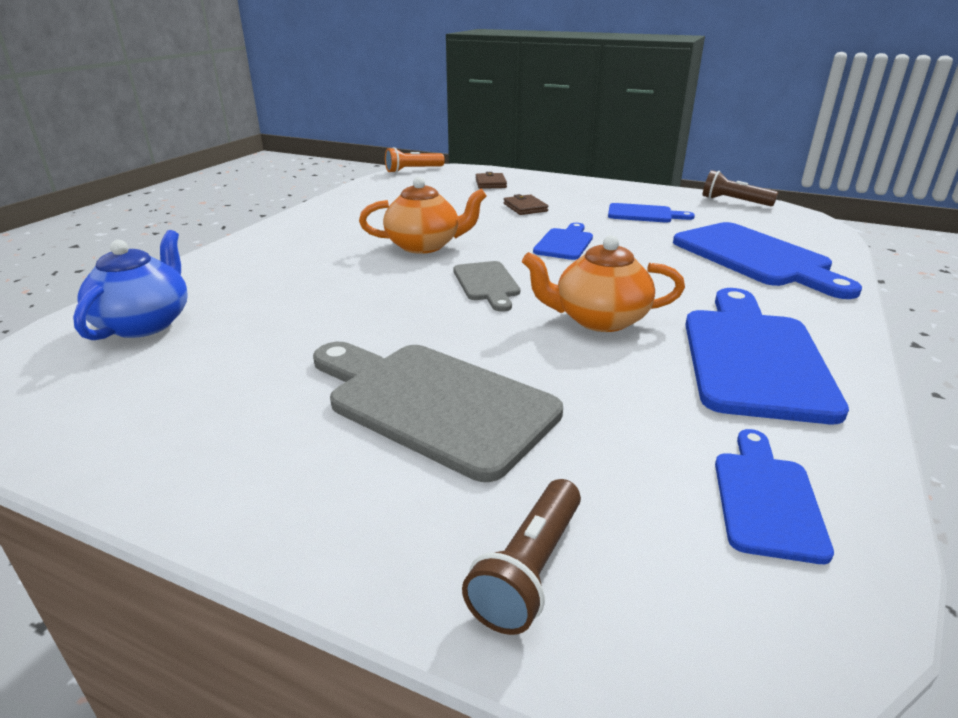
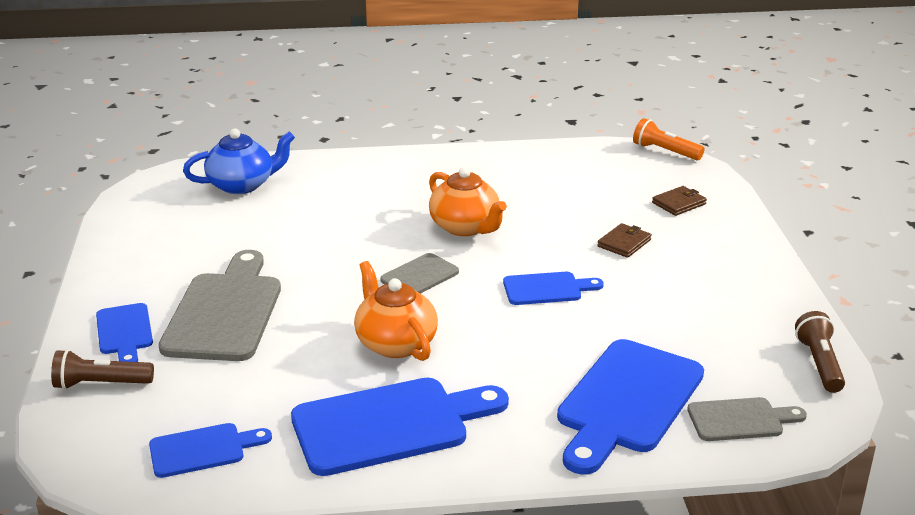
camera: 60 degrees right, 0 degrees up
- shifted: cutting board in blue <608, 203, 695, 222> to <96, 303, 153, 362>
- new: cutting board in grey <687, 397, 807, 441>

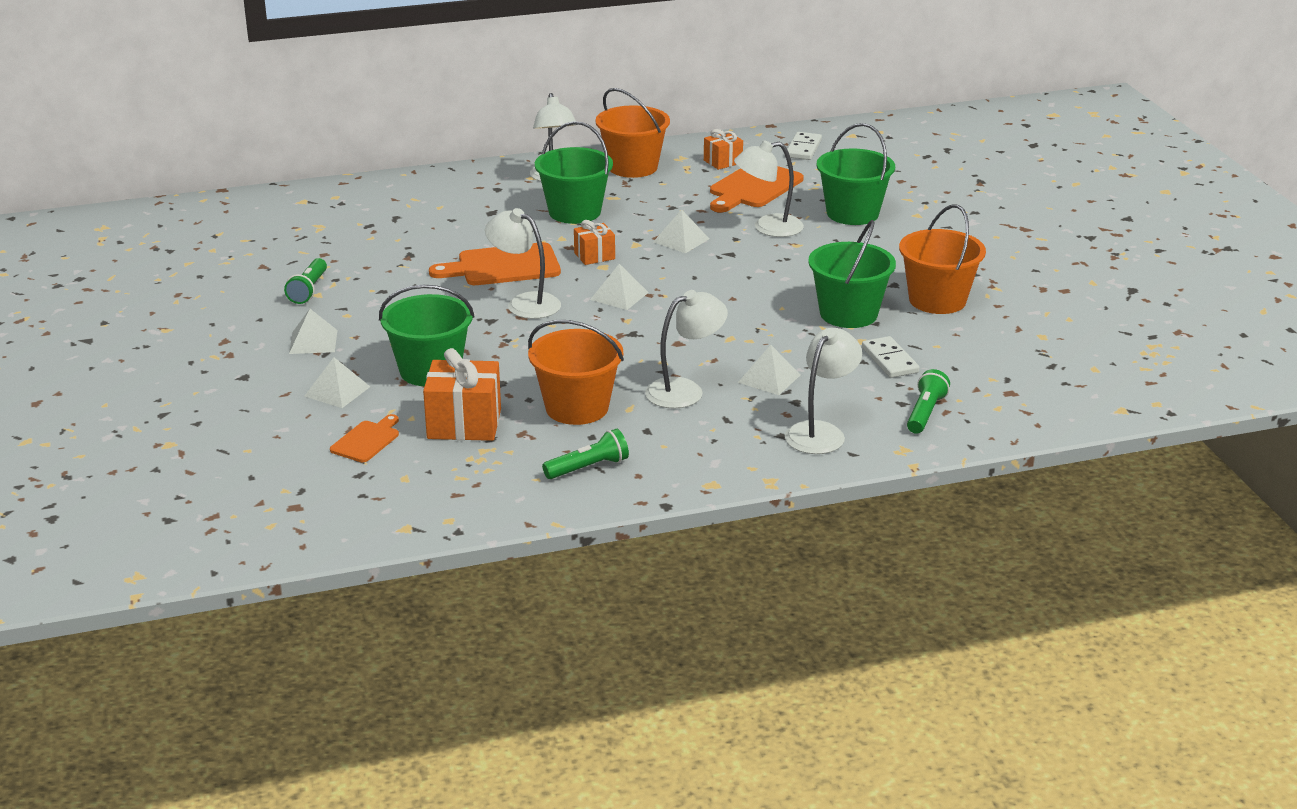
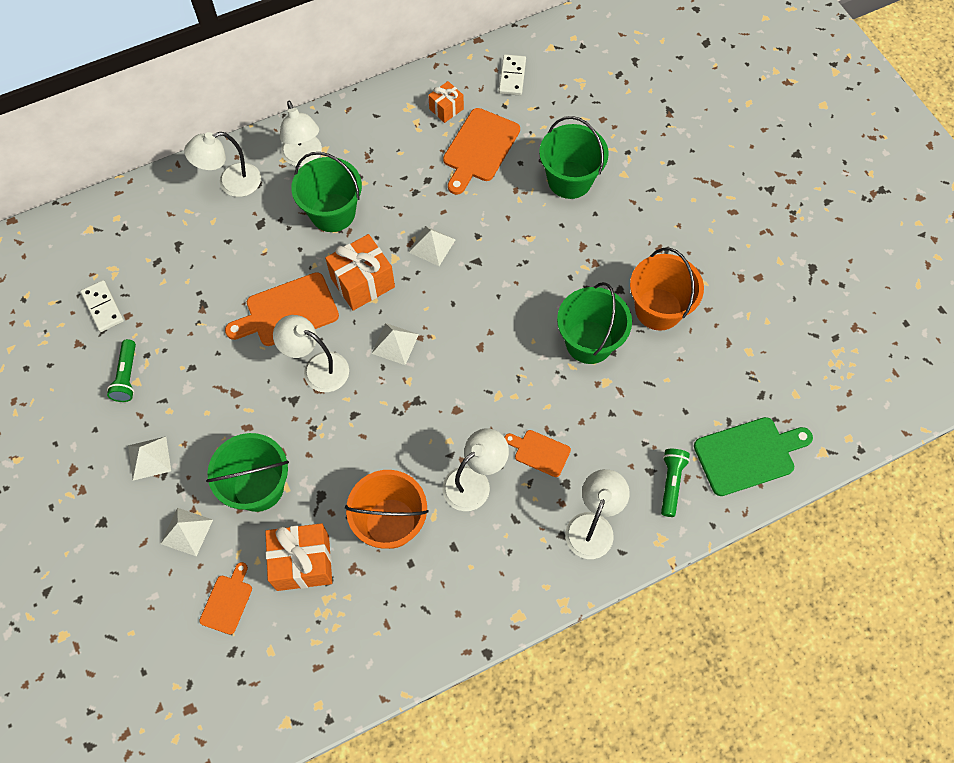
camera: 10 degrees left, 35 degrees up
- shifted: domino in white <862, 336, 919, 378> to <80, 280, 124, 332>
- shifted: lamp in white <734, 140, 804, 237> to <184, 132, 261, 197>
- scaled: gift in orange <574, 220, 615, 265> = <325, 234, 395, 311> x1.75
- swapped: pyramid in white <738, 345, 800, 395> to cutting board in orange <504, 430, 571, 477>
- new: cutting board in green <694, 417, 813, 496>
- gone: flashlight in green <542, 429, 629, 479>
- gone: bucket in orange <595, 88, 670, 178>

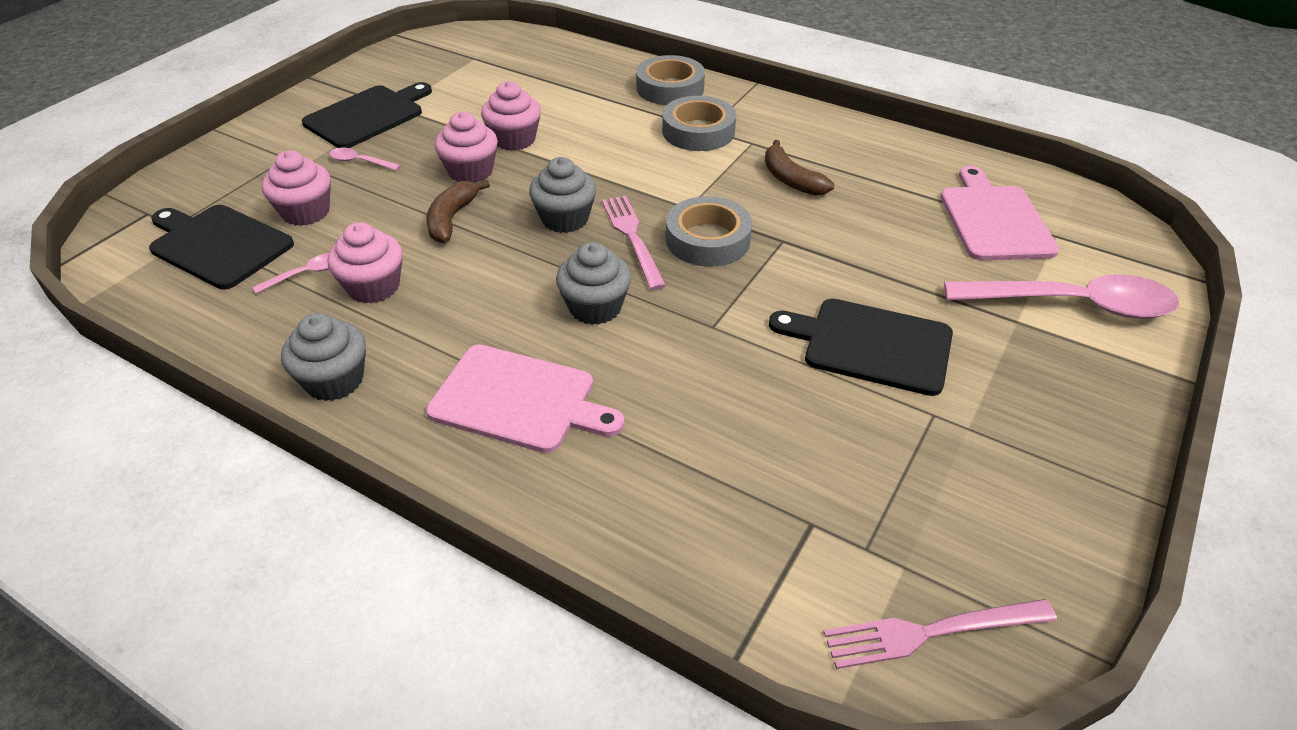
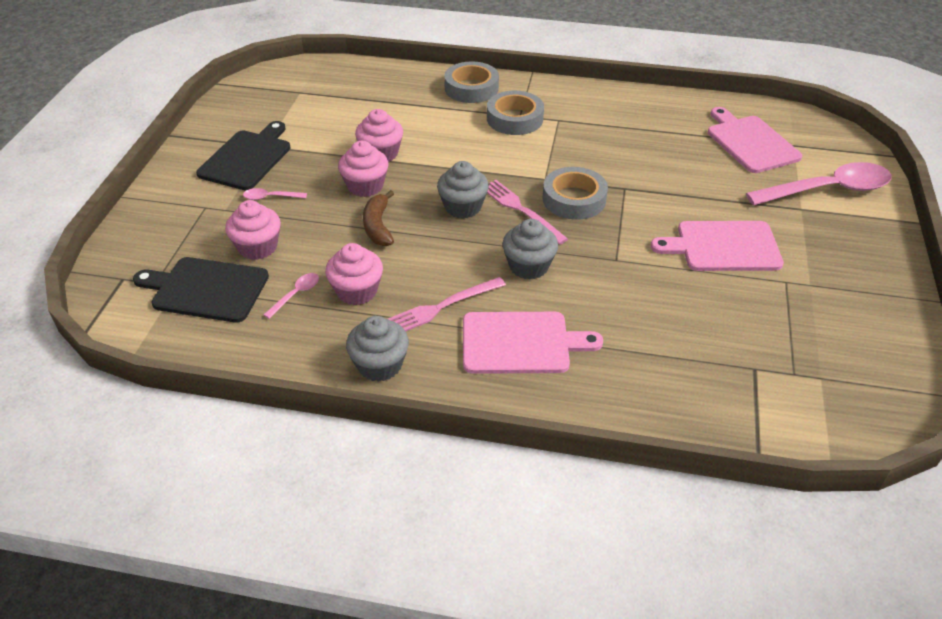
camera: 20 degrees left, 0 degrees up
- shifted: fork in pink <823, 599, 1057, 669> to <388, 277, 506, 331>
- repainted: cutting board in black <769, 299, 953, 396> to cutting board in pink <651, 221, 784, 271>
- gone: banana in brown <765, 140, 834, 196>

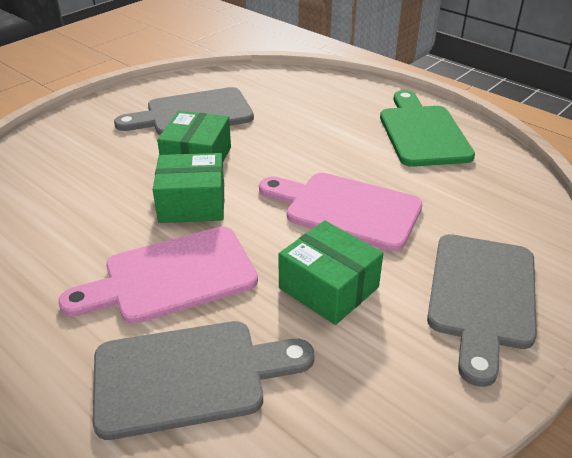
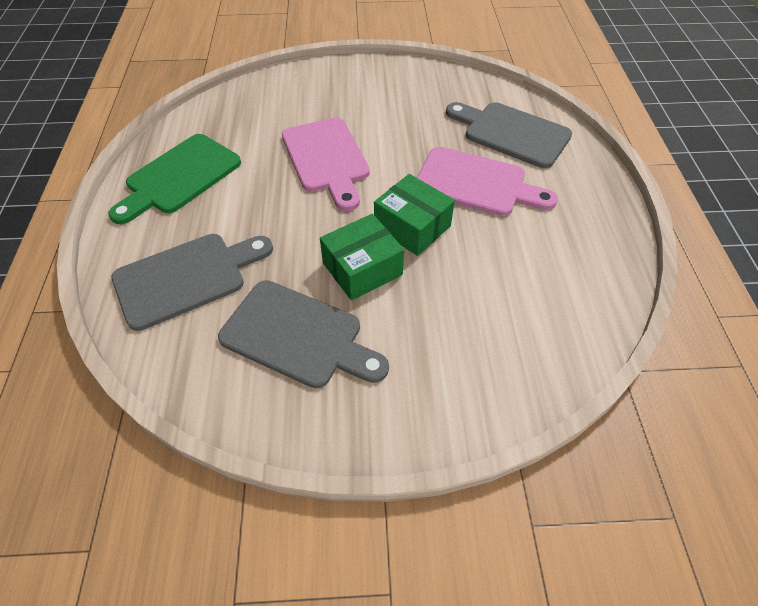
camera: 135 degrees left, 15 degrees up
- shifted: cutting board in grey <427, 234, 537, 387> to <111, 234, 273, 331>
- gone: box in green <278, 220, 383, 325>

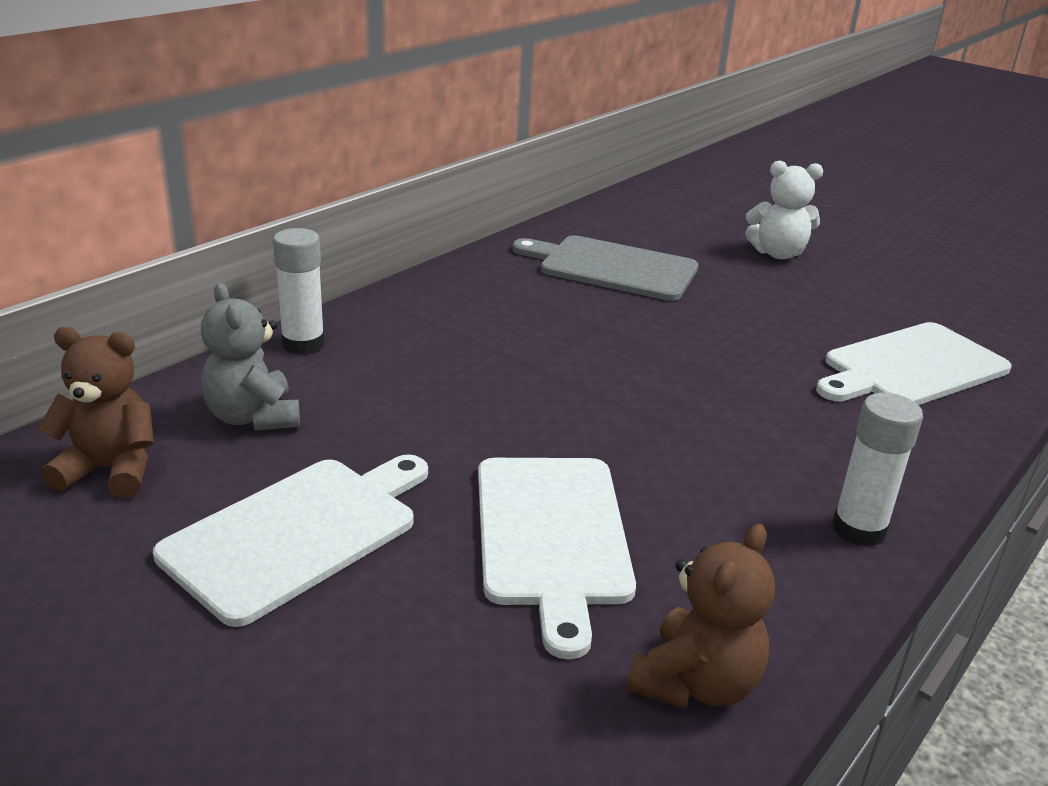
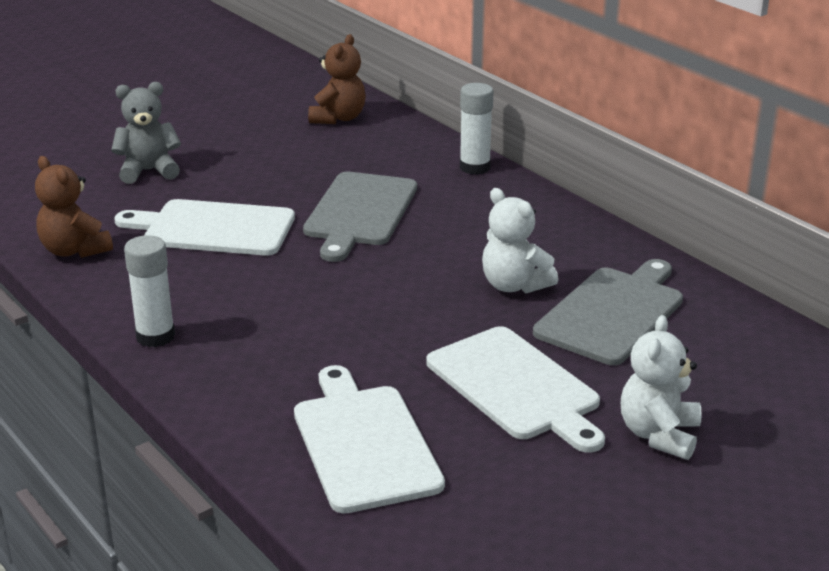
camera: 105 degrees right, 0 degrees up
- shifted: teddy bear in grey <201, 283, 300, 430> to <111, 82, 181, 184>
- new: cutting board in grey <303, 172, 417, 262>
- shifted: cutting board in white <153, 454, 428, 627> to <426, 326, 605, 453>
- new: teddy bear in white <482, 188, 558, 294>

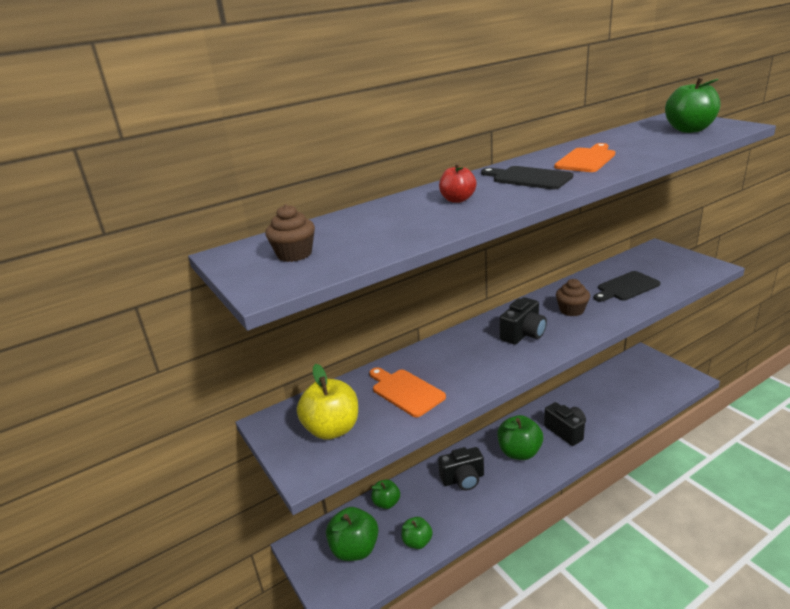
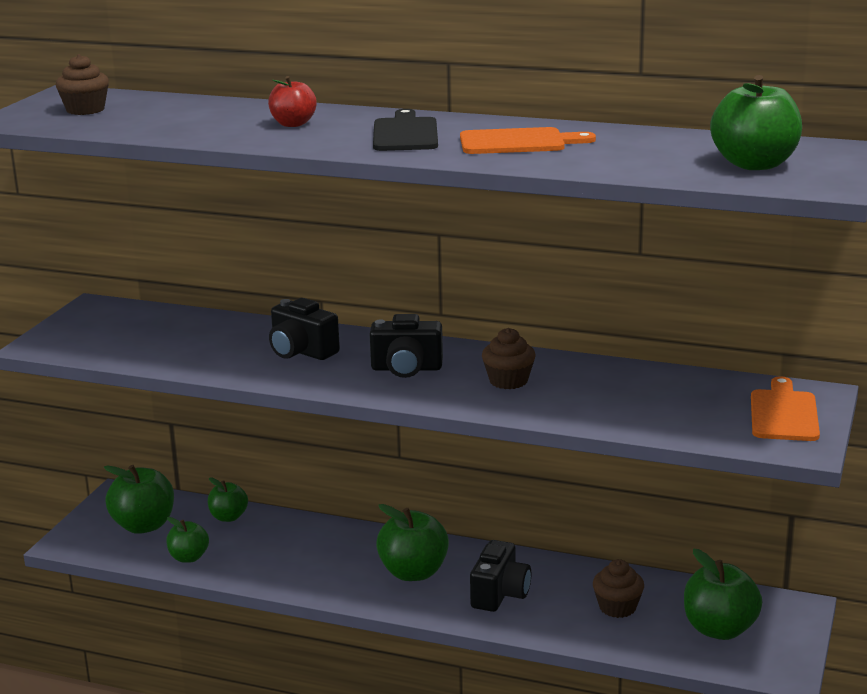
camera: 50 degrees right, 5 degrees down
- shifted: camera in black <438, 447, 484, 491> to <269, 298, 340, 360>
- new: cupcake in brown <593, 559, 644, 618>
- new: apple in green <684, 549, 762, 640>
- shifted: cutting board in orange <370, 368, 446, 417> to <751, 376, 820, 441>
- gone: apple in yellow <297, 364, 358, 440>
- gone: cutting board in black <594, 271, 661, 302>

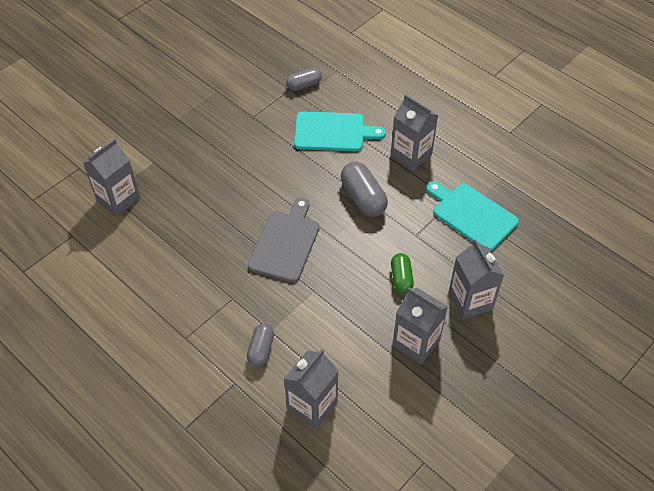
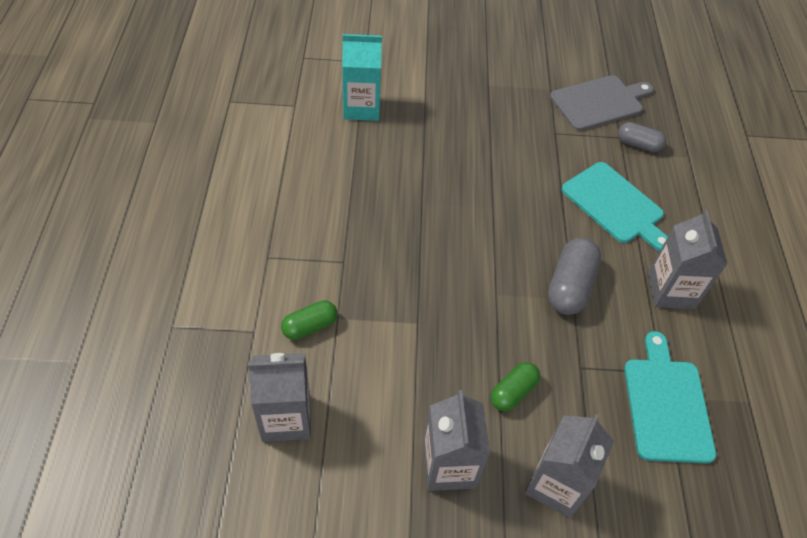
camera: 45 degrees right, 0 degrees up
- repainted: capsule in grey <247, 323, 274, 367> to capsule in green <281, 300, 337, 340>
- repainted: carton in grey <83, 138, 140, 217> to carton in turquoise <342, 34, 382, 121>
- shifted: cutting board in grey <248, 198, 320, 282> to <550, 75, 653, 131>

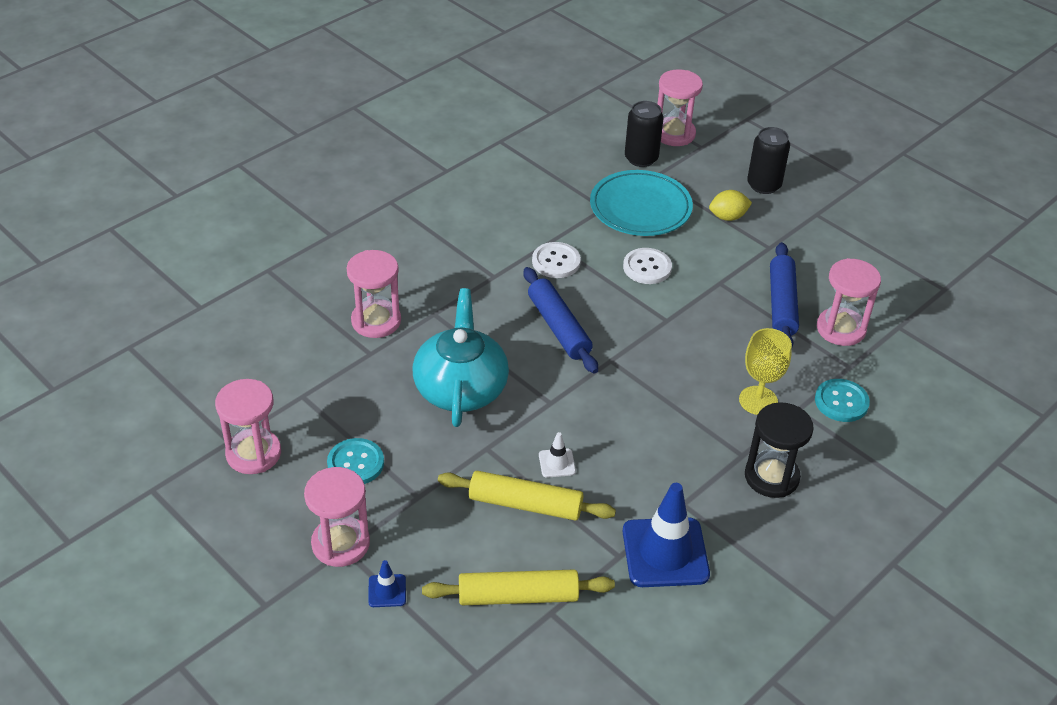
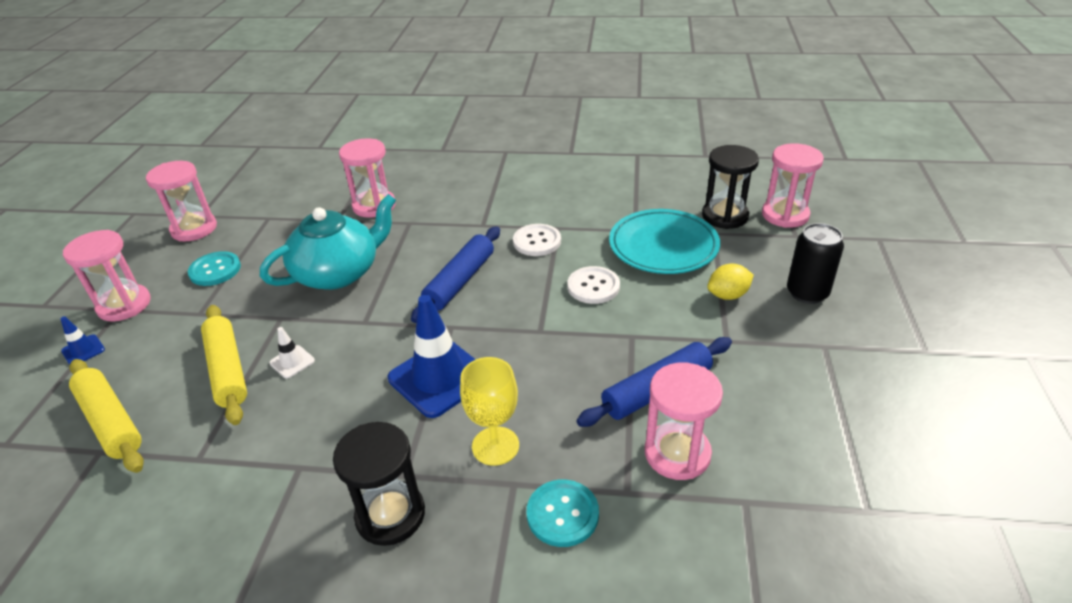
camera: 55 degrees right, 5 degrees down
- shifted: traffic cone in blue <622, 483, 710, 587> to <388, 295, 476, 418>
- swapped: can in black <625, 101, 664, 167> to hourglass in black <702, 145, 759, 229>
- rotated: lemon in yellow <709, 190, 752, 221> = <707, 264, 754, 300> 60 degrees counterclockwise

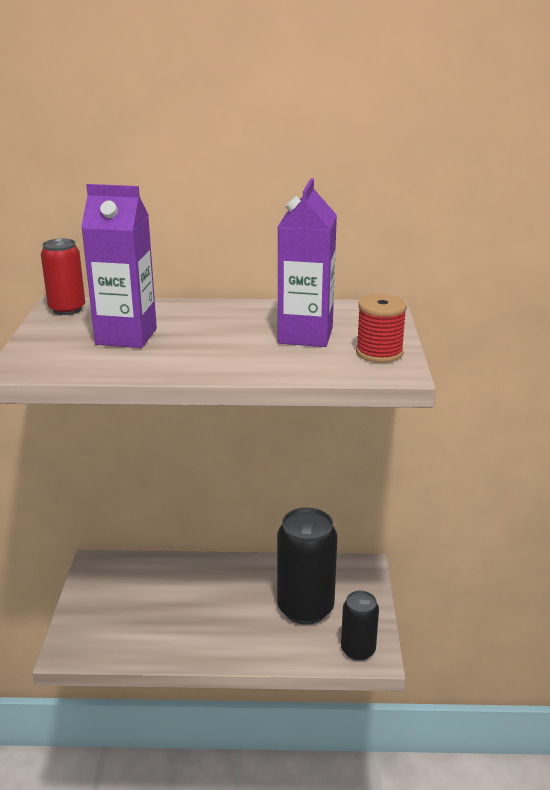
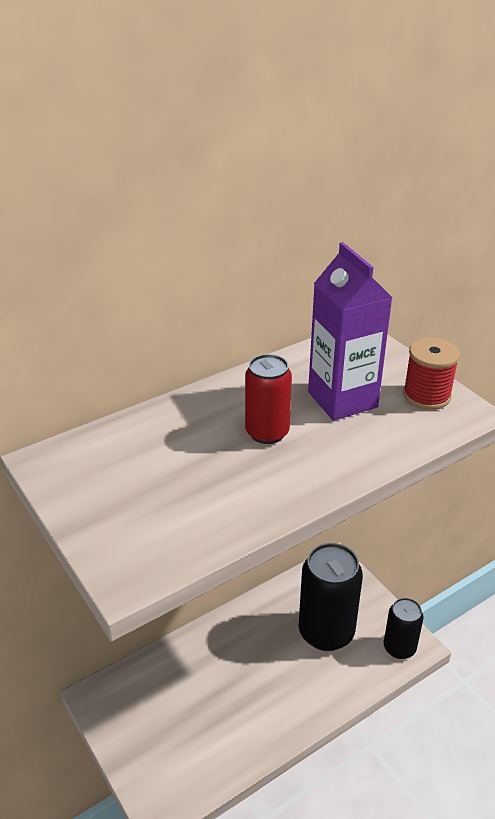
camera: 35 degrees left, 10 degrees up
- shifted: can in red <41, 238, 85, 315> to <245, 354, 292, 444>
- gone: carton in purple <81, 184, 157, 348>

